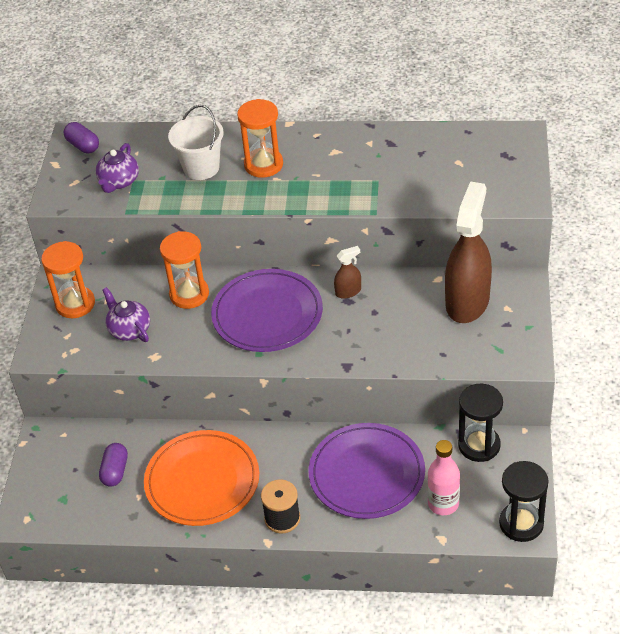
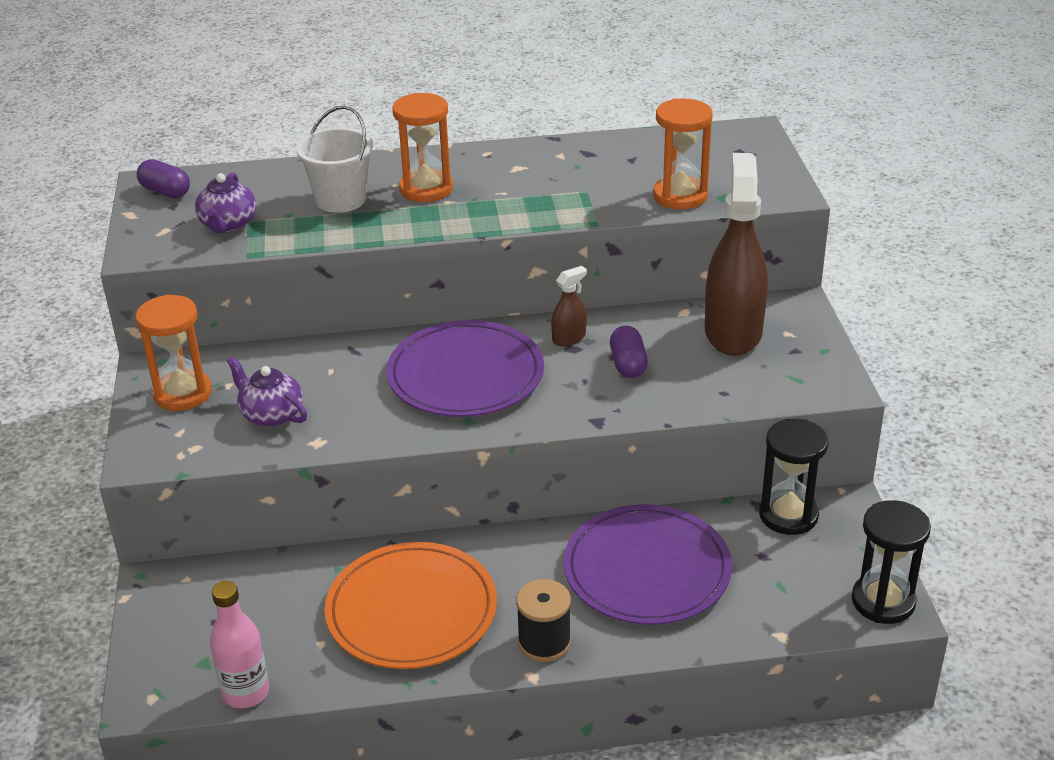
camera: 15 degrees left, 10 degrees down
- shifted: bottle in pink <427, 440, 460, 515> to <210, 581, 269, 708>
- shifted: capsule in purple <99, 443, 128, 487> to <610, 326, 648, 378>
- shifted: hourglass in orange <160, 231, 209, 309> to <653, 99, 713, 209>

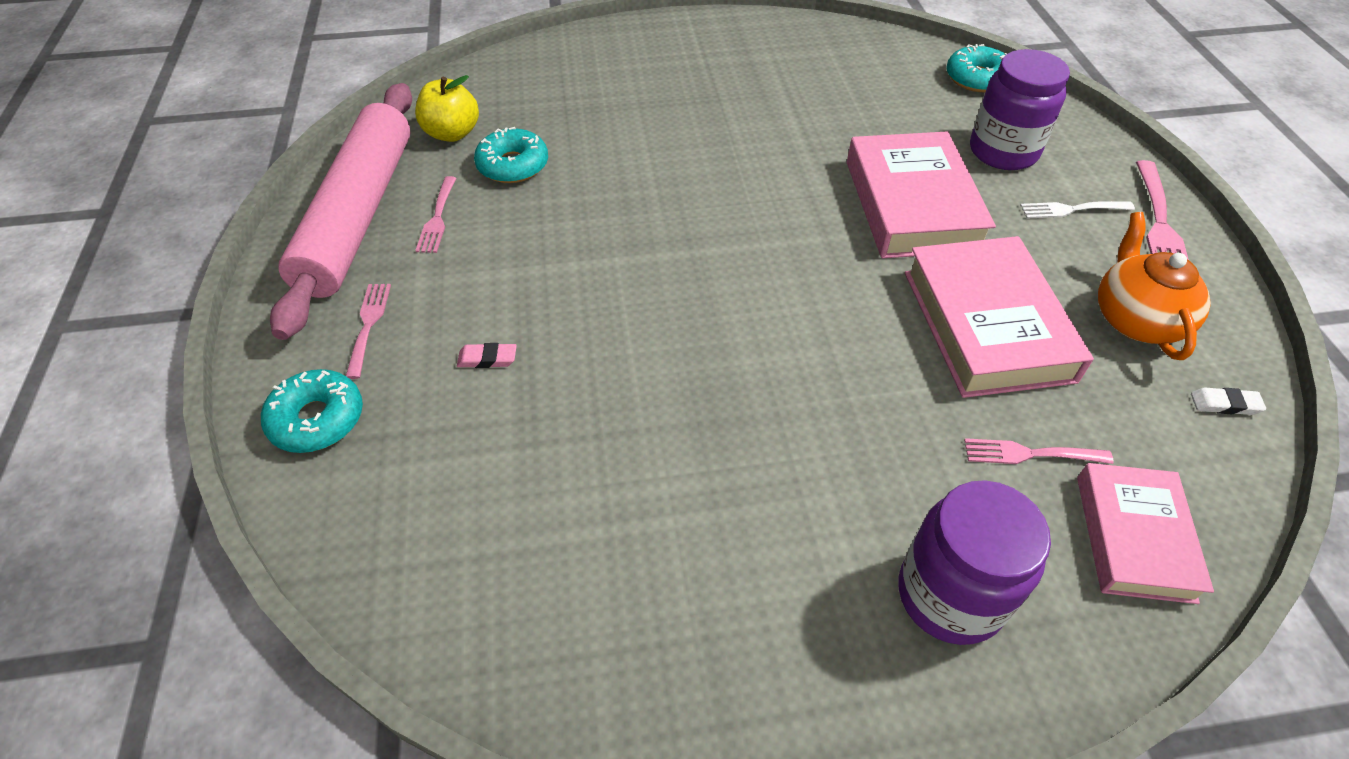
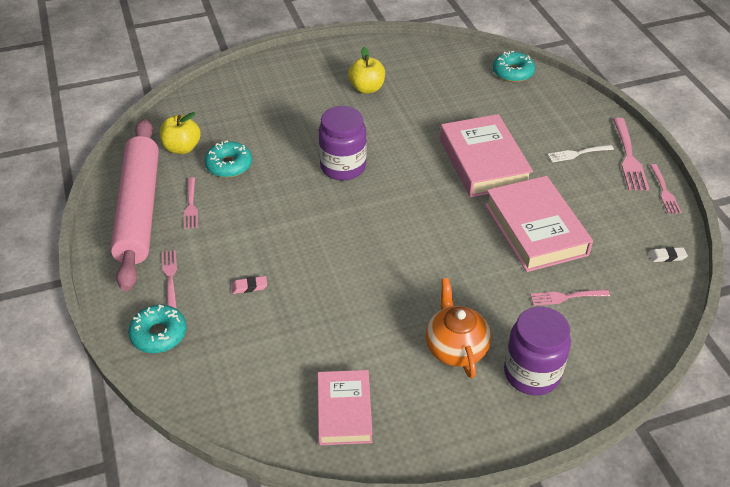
camera: 10 degrees left, 5 degrees down
- shifted: book in pink <1077, 463, 1214, 604> to <317, 370, 372, 445>
- shifted: jar in purple <970, 49, 1070, 170> to <318, 106, 367, 180>
- new: apple in yellow <348, 47, 385, 94>
- shifted: teapot in orange <1098, 212, 1211, 360> to <425, 278, 491, 379>
- new: fork in pink <650, 164, 681, 214>

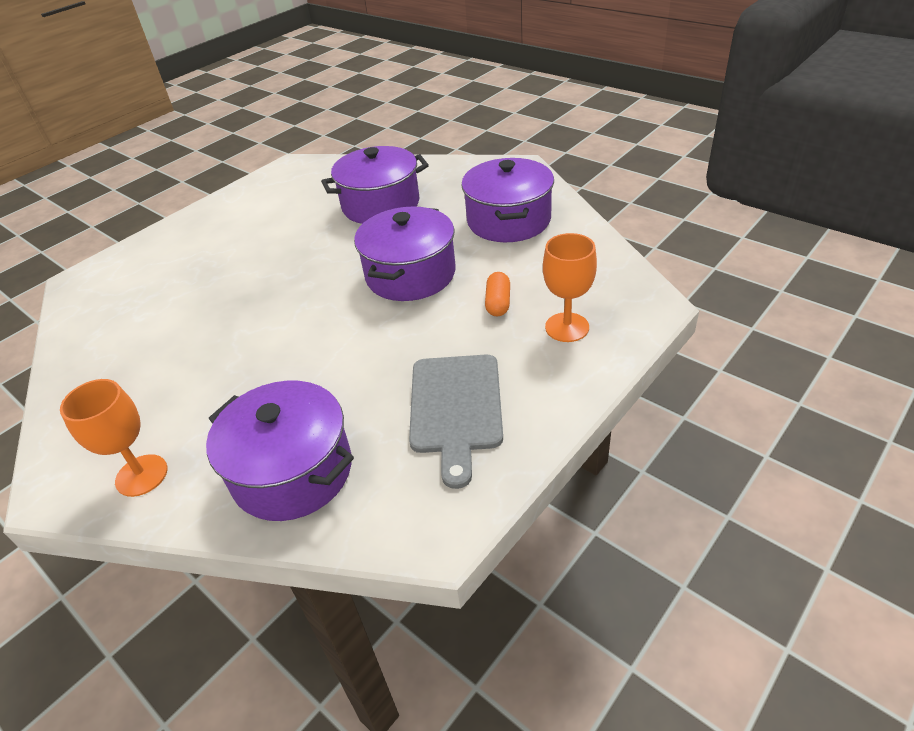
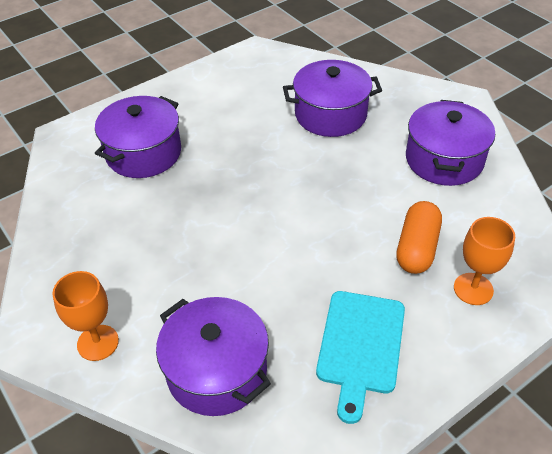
camera: 10 degrees right, 5 degrees up
- shifted: pot in purple <354, 207, 456, 301> to <95, 96, 181, 178>
- repainted: cutting board in grey <409, 355, 503, 489> to cutting board in turquoise <316, 291, 405, 424>
- scaled: capsule in orange <485, 272, 510, 317> = <396, 201, 442, 274> x1.67

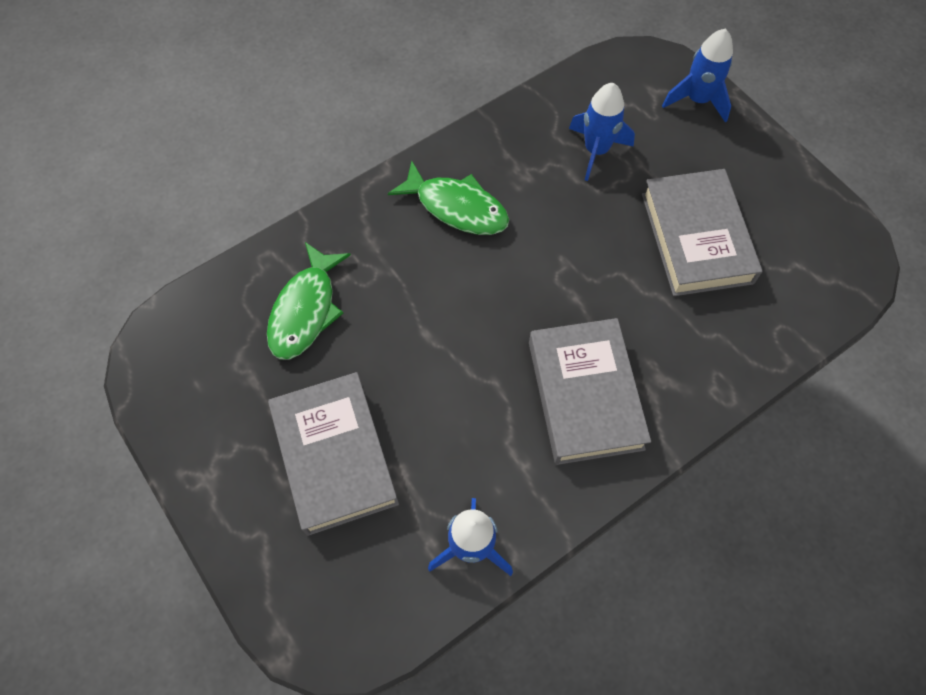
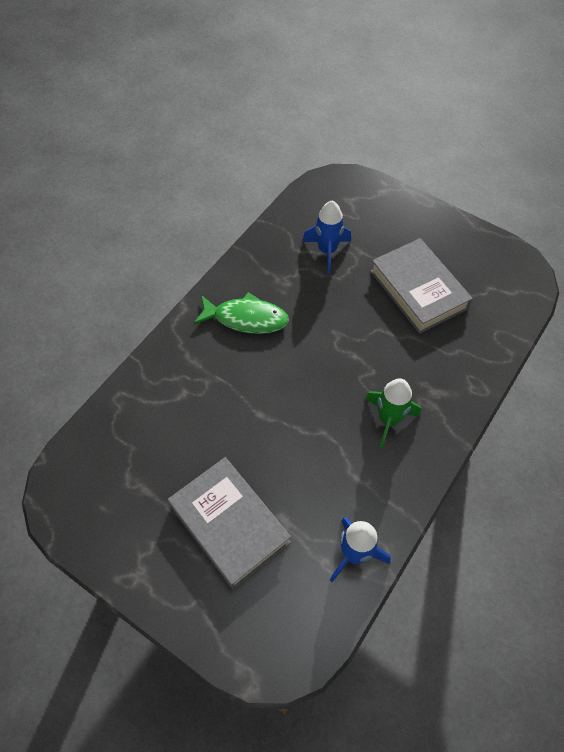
camera: 20 degrees left, 5 degrees down
- swapped: book in grey <529, 318, 651, 465> to rocket in green <365, 378, 421, 449>
- gone: fish in green <267, 242, 351, 360>
- gone: rocket in blue <662, 29, 733, 123>

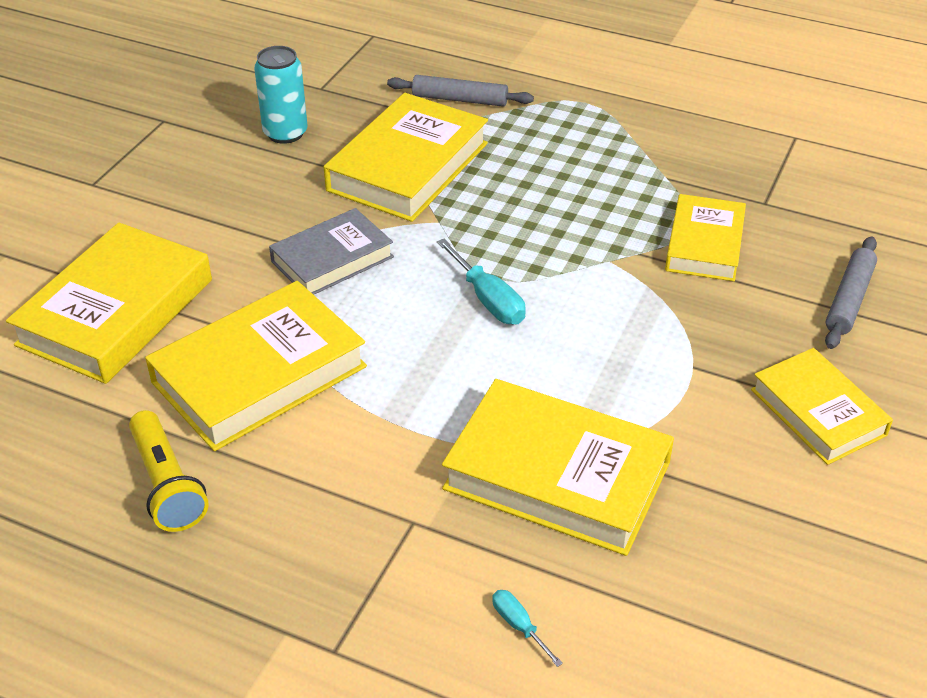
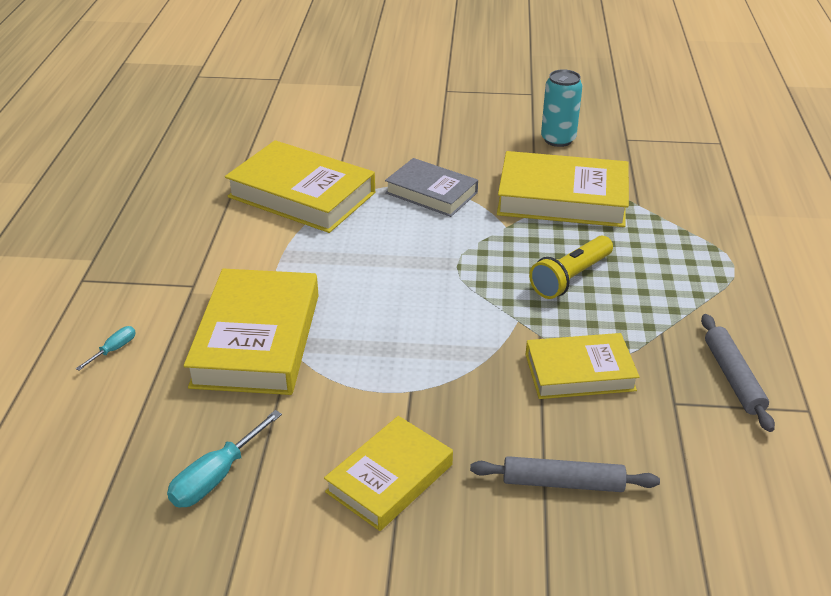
camera: 70 degrees right, 5 degrees down
- shifted: screwdriver in turquoise <437, 239, 526, 324> to <167, 410, 282, 508>
- shifted: flashlight in yellow <129, 410, 209, 532> to <529, 236, 613, 299>
- shifted: rolling pin in grey <387, 75, 534, 107> to <701, 314, 775, 432>
- gone: book in yellow <6, 223, 212, 384>

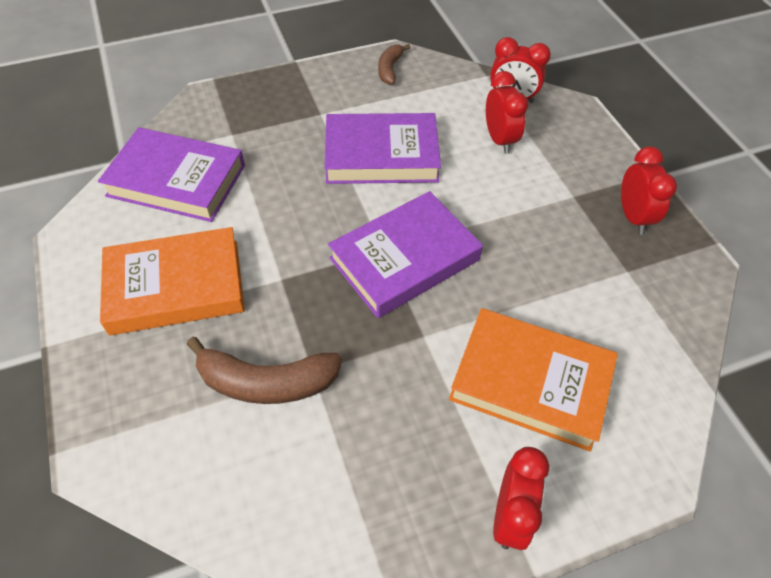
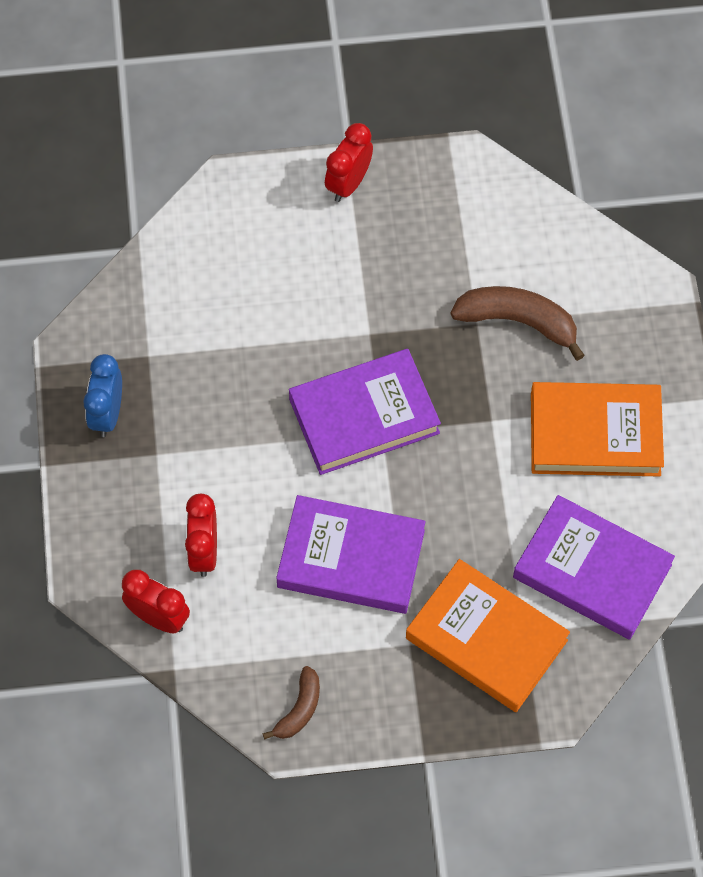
camera: 165 degrees left, 10 degrees up
- repainted: clock in red <621, 147, 677, 234> to clock in blue <83, 354, 122, 437>
- shifted: book in orange <449, 308, 618, 452> to <406, 559, 570, 712>

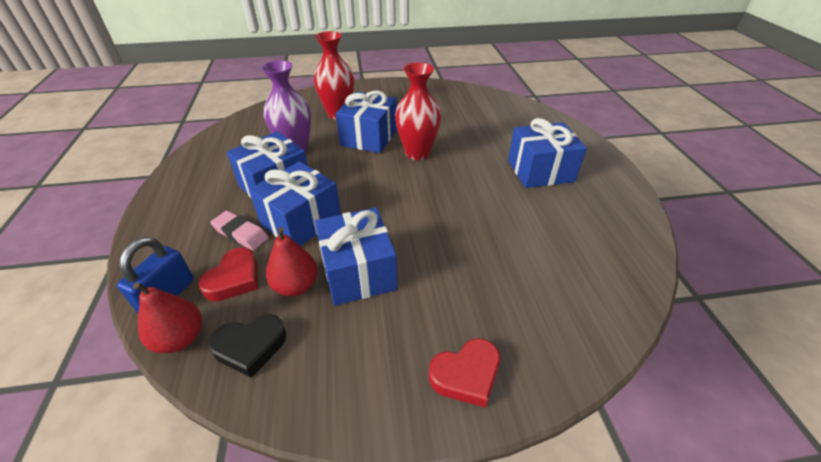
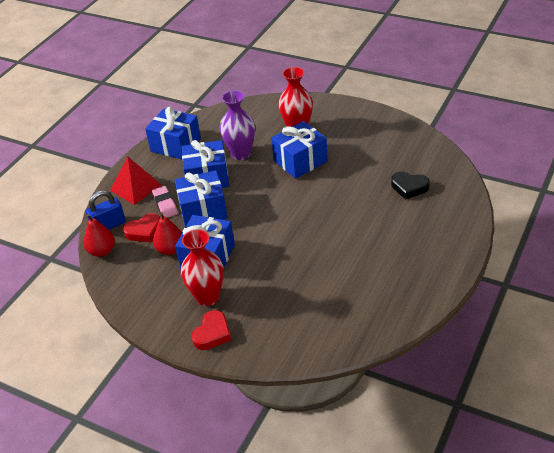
camera: 40 degrees right, 0 degrees up
- new: pyramid in red <110, 156, 162, 205>
- shifted: gift in blue <508, 118, 587, 188> to <145, 107, 201, 159>
- shifted: vase in red <395, 62, 441, 160> to <181, 229, 224, 306>
- rotated: heart in red <428, 338, 500, 408> = <192, 310, 231, 350> 75 degrees counterclockwise
- shifted: heart in black <208, 314, 286, 378> to <391, 172, 430, 200>

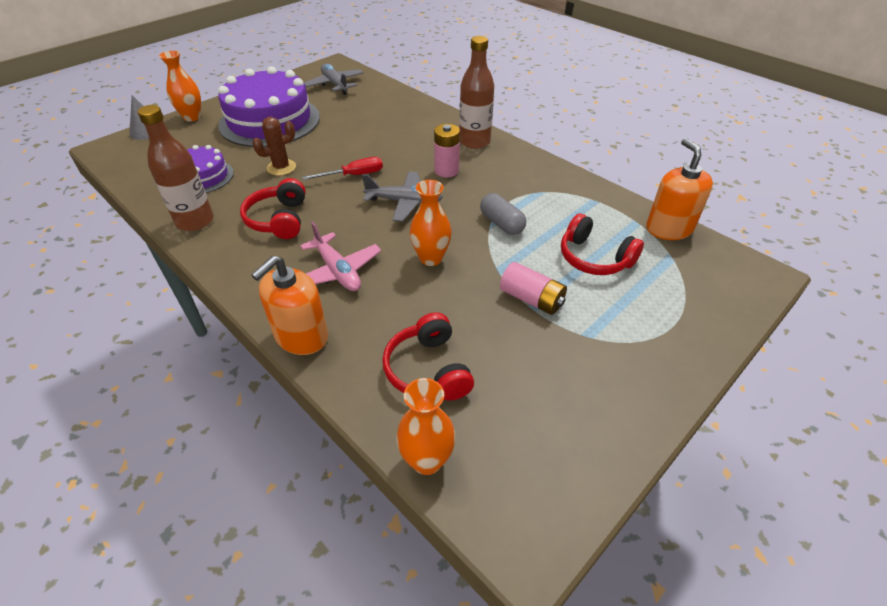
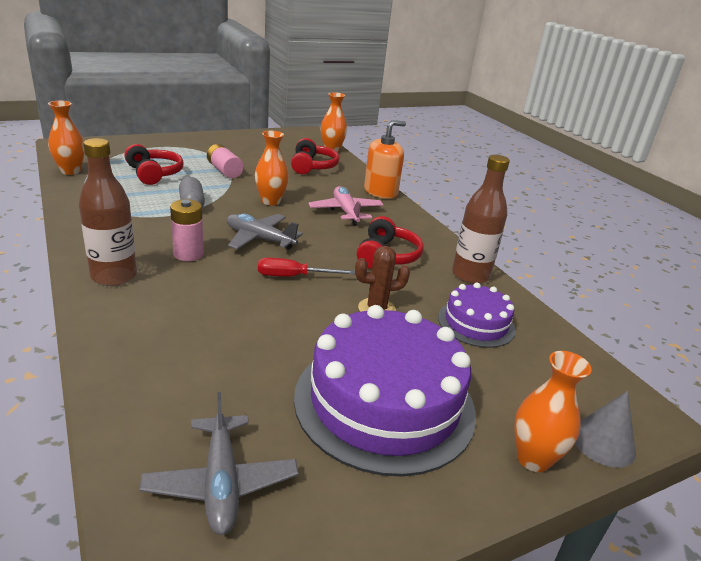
camera: 165 degrees left, 15 degrees down
- swapped: soap dispenser in orange <646, 138, 713, 240> to vase in orange <48, 101, 85, 175>

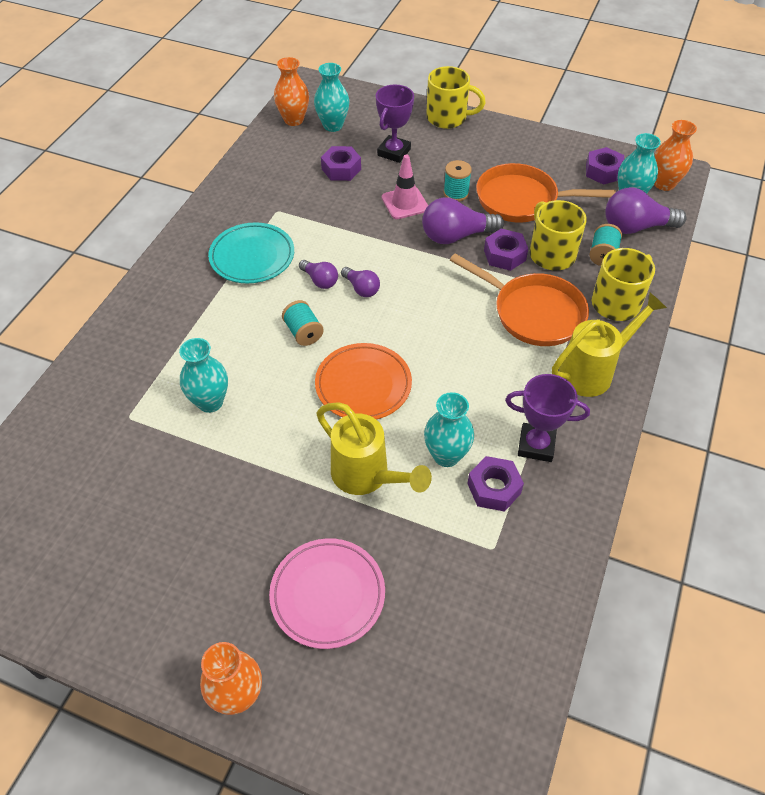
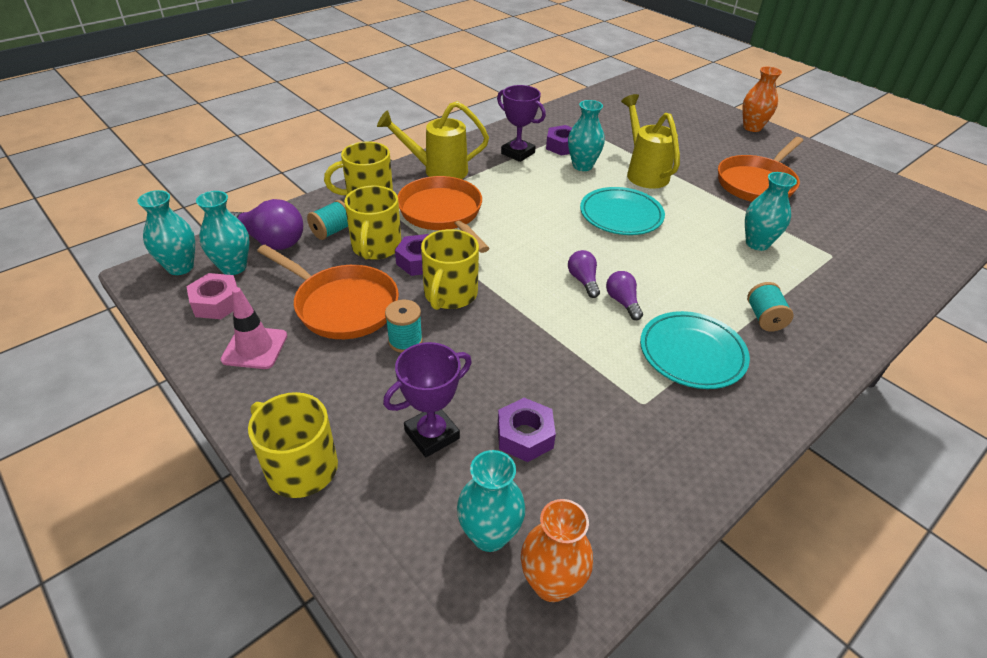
camera: 155 degrees left, 10 degrees down
- repainted: vase in orange <654, 120, 697, 191> to vase in turquoise <137, 190, 195, 275>
- repainted: nut in purple <586, 147, 624, 185> to nut in pink <186, 273, 237, 319>
- shifted: traffic cone in pink <382, 155, 428, 219> to <221, 287, 287, 369>
- swapped: light bulb in purple <422, 197, 504, 244> to mug in yellow <421, 229, 479, 310>
- repainted: plate in orange <315, 343, 412, 419> to plate in turquoise <580, 187, 665, 235>
- new: pan in orange <718, 137, 803, 202>
- shifted: spool in turquoise <282, 300, 324, 346> to <747, 282, 794, 331>
- gone: plate in pink <269, 538, 385, 649>

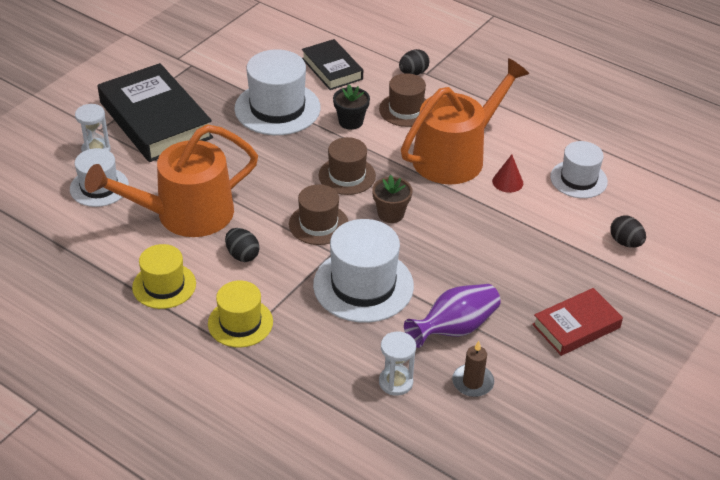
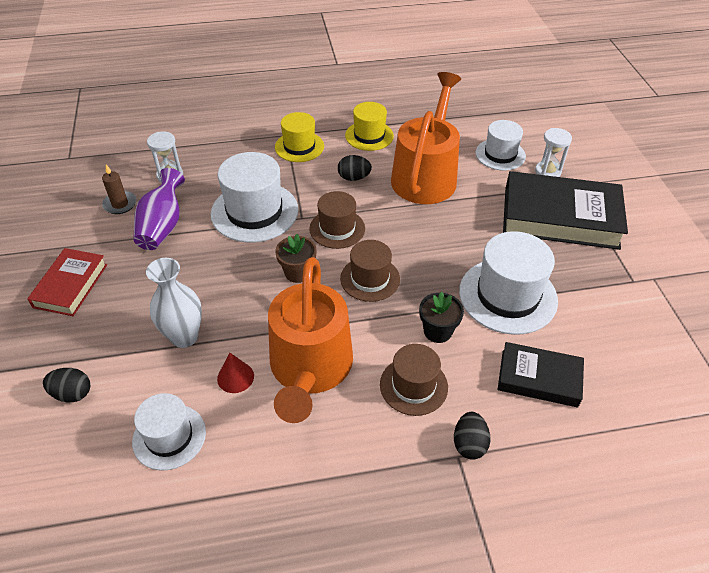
camera: 135 degrees right, 5 degrees up
- new: vase in white <146, 258, 202, 348>

